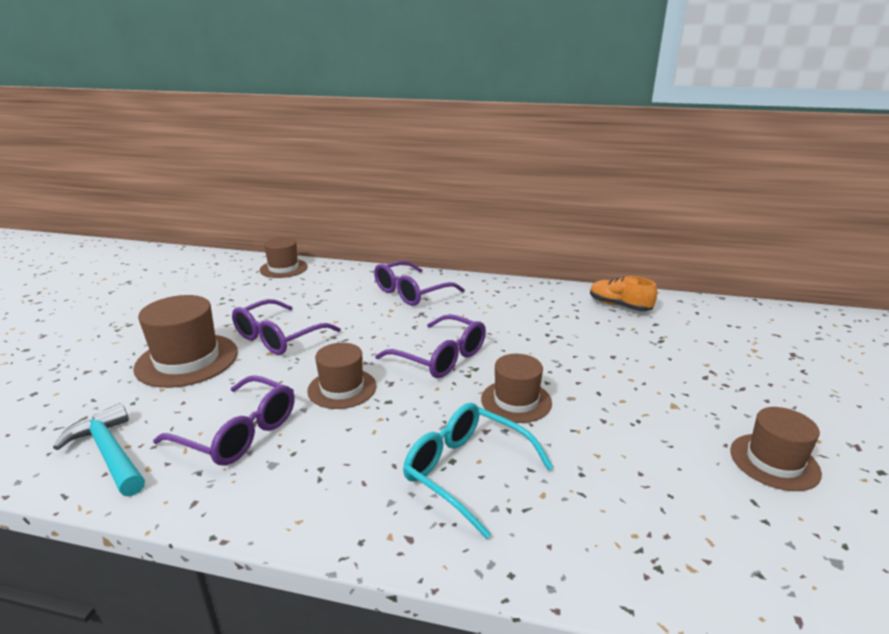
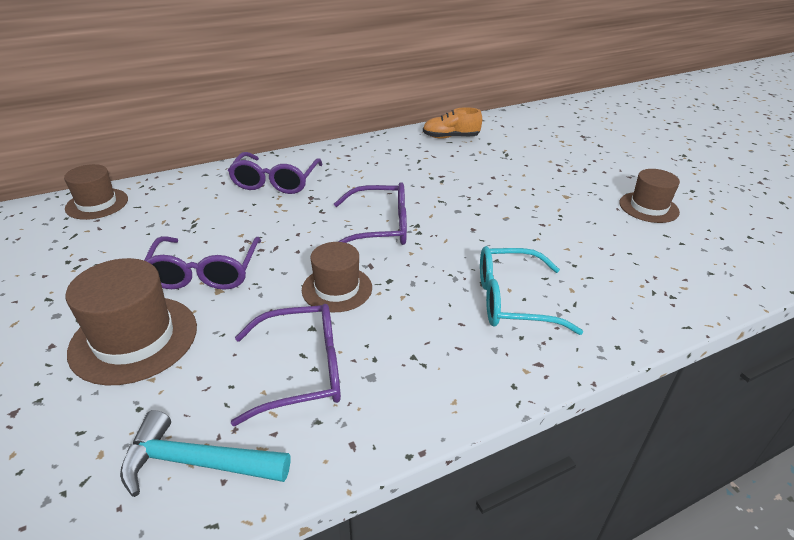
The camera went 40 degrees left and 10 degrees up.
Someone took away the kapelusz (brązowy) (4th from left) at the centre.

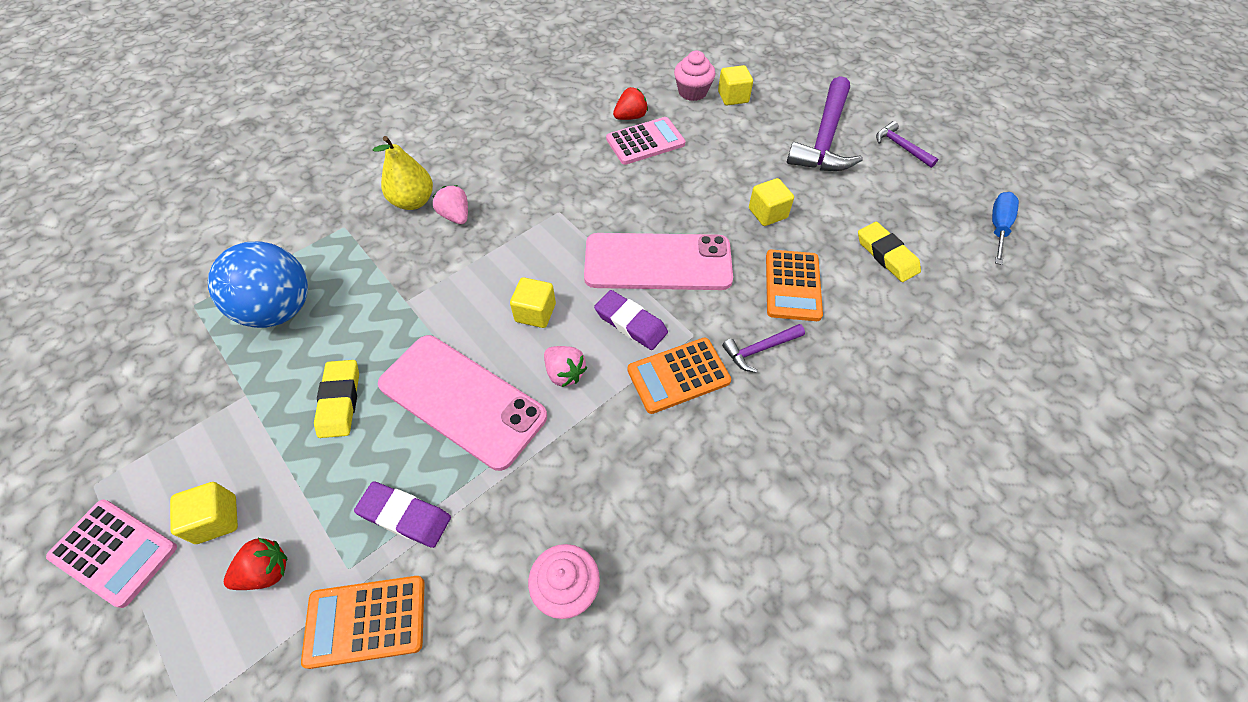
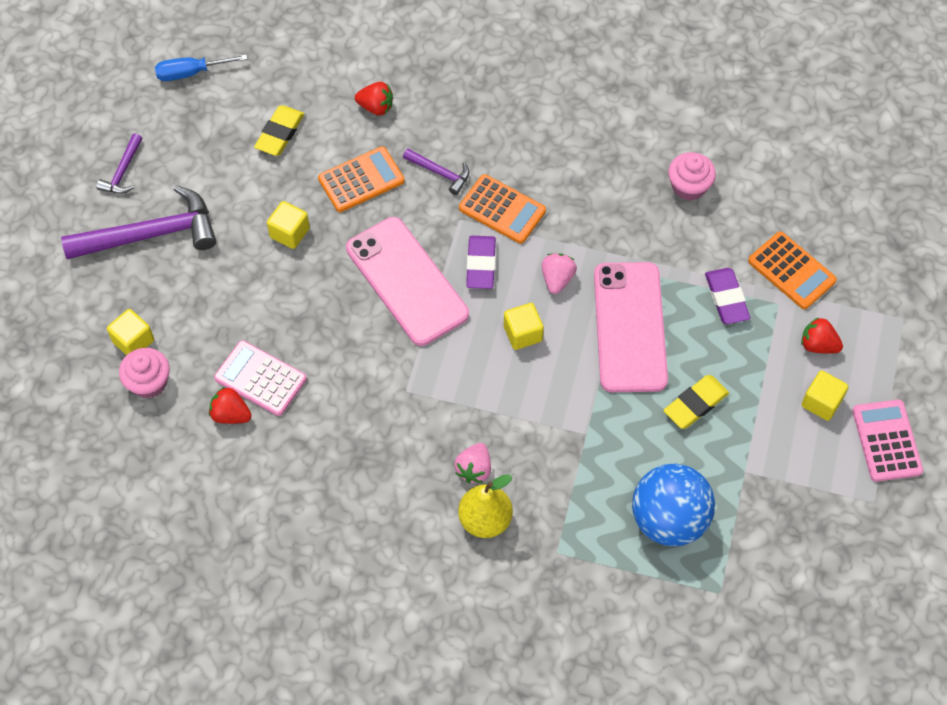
The camera went 125 degrees left and 5 degrees up.
Someone put down the truskawka (czerwony) (2nd from left) at the top centre.

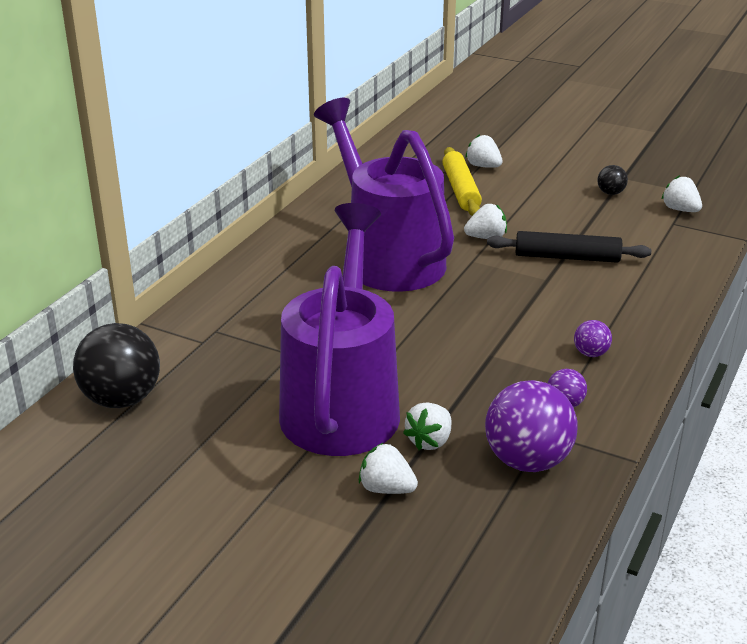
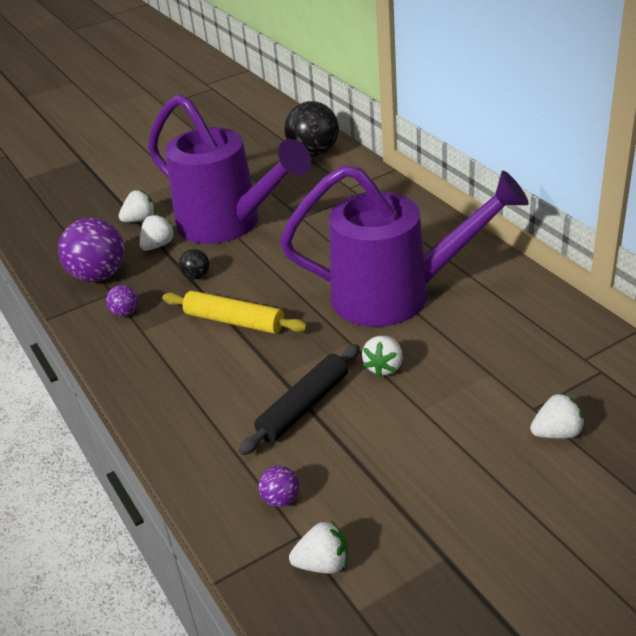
The camera went 125 degrees right and 5 degrees up.
Someone rotated the truskawka (biały) (2nd from left) at the centre by 60 degrees clockwise.
Someone carried the wałek do ciasta (żółty) from the top centre to the centre.
Someone carried the piłka (czarny) (2nd from left in the first image) from the top right to the middle left.
Someone carried the piłka (fioletowy) (3rd from left) from the middle right to the bottom centre.

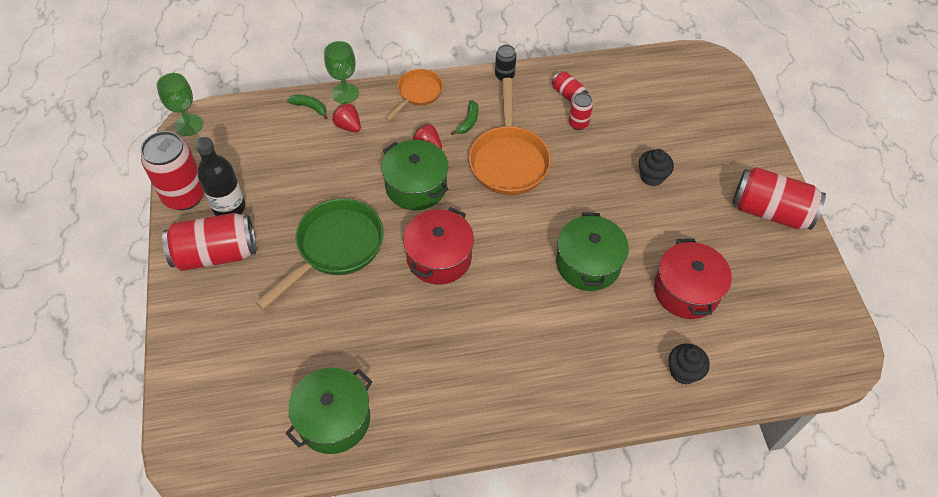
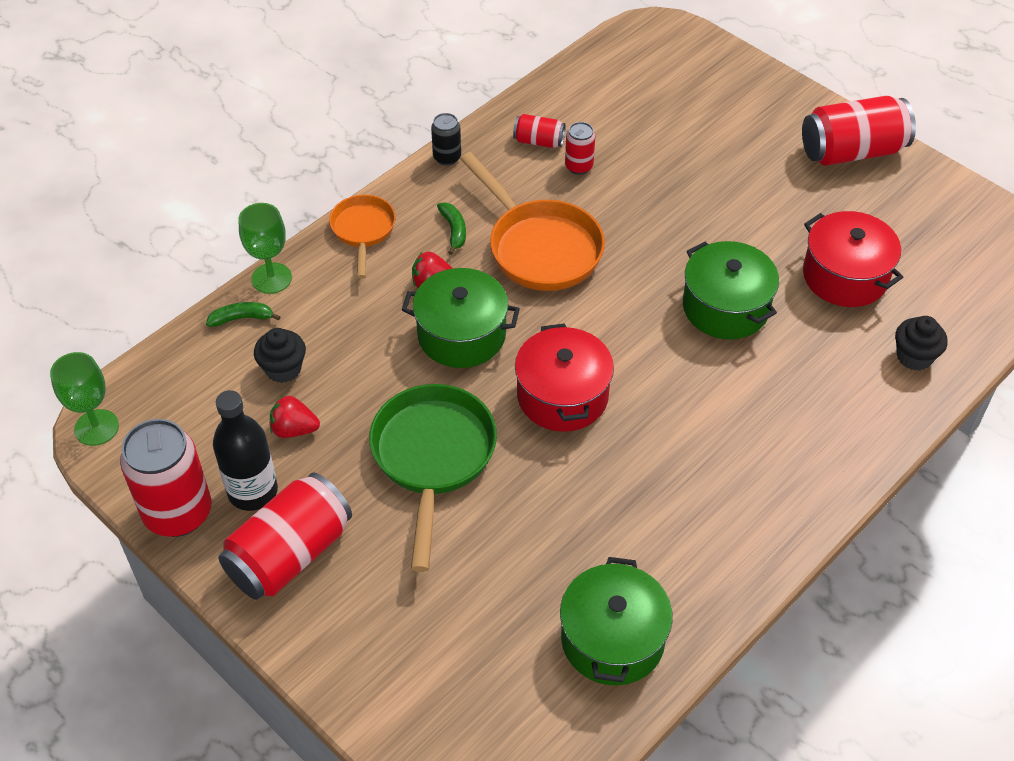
The camera went 35 degrees left and 5 degrees down.
Someone carried the muffinka (czarny) (1st from left) from the middle right to the middle left.
Someone carried the truskawka (czerwony) (1st from left) from the top centre to the middle left.

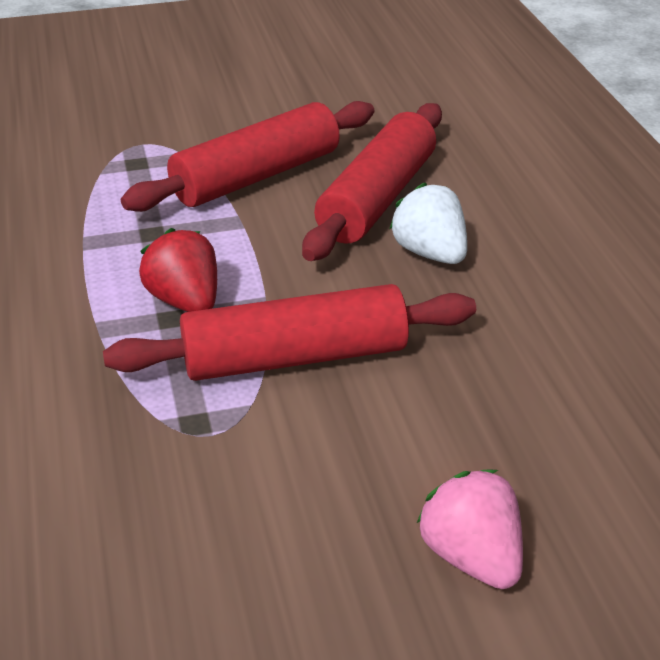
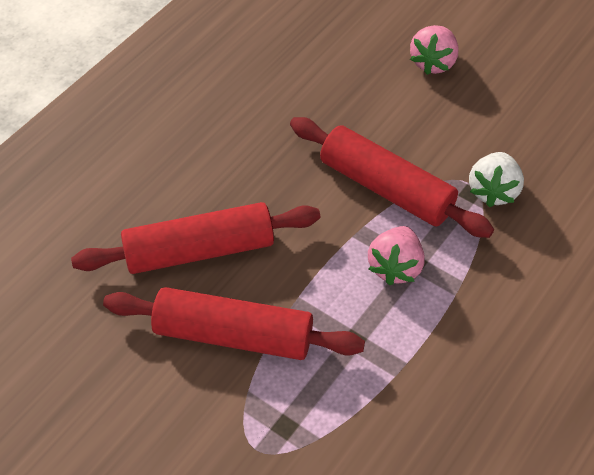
The camera went 130 degrees left and 15 degrees up.
Someone repainted the truskawka (czerwony) at the middle left, which became the truskawka (różowy) (1st from left) at the middle right.
Someone carried the truskawka (biały) from the centre to the middle right.

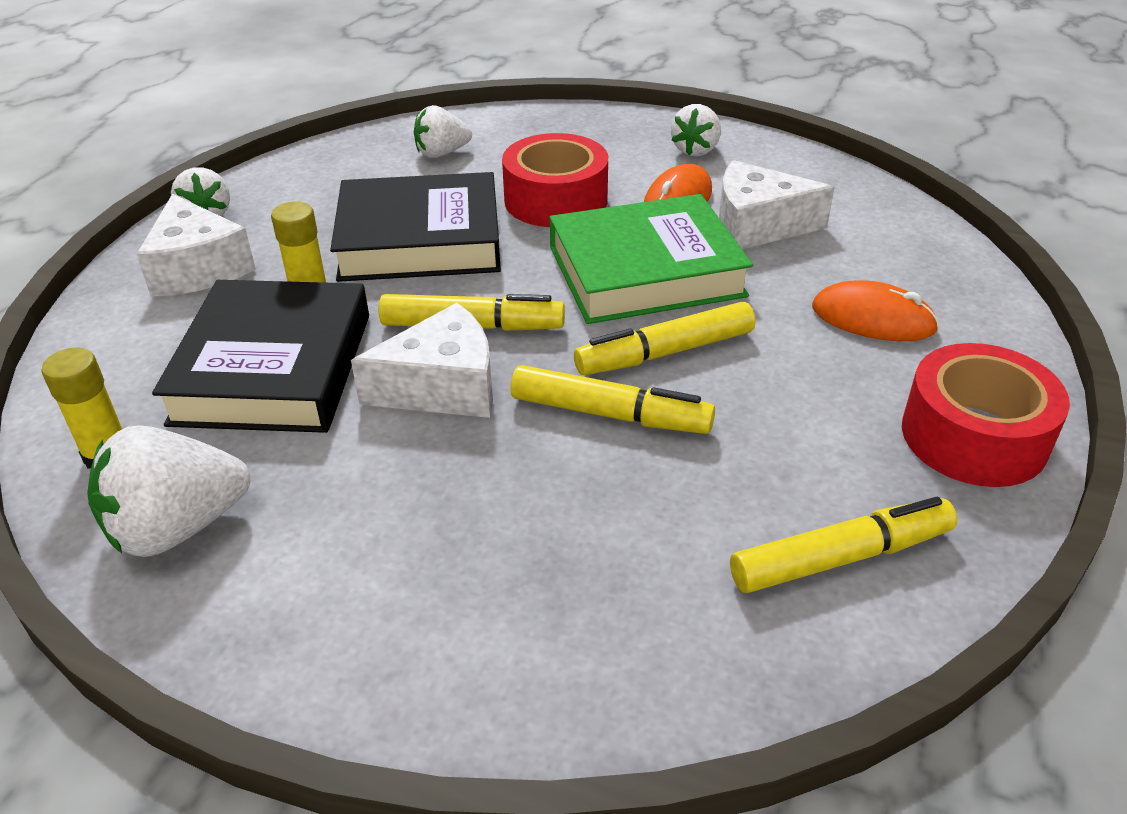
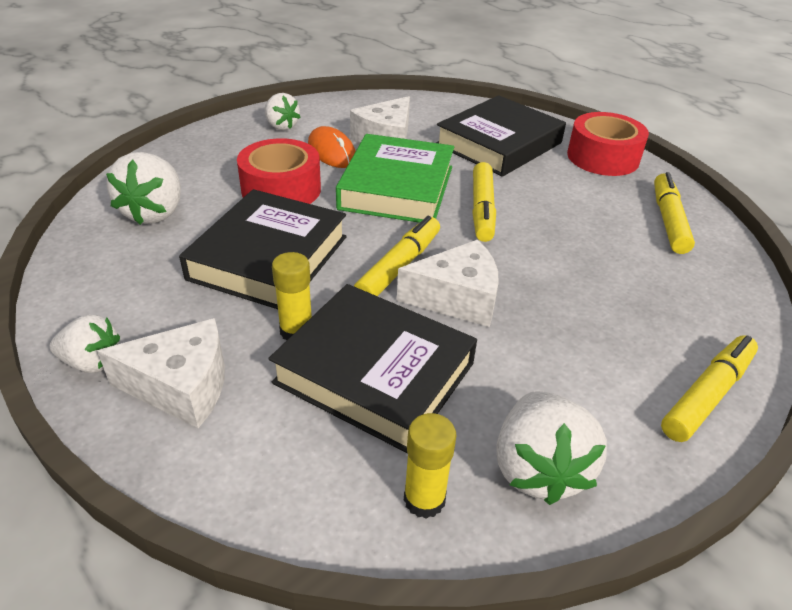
The camera went 65 degrees left and 0 degrees up.
Someone scaled the truskawka (biały) (3rd from left in the first image) at the top centre by 1.58.
Someone rotated the ser (biały) (2nd from left in the first image) at the centre by 75 degrees clockwise.
Someone swapped the myszka (pomarańczowy) (2nd from left) at the middle right for the książka (czarny) (3rd from left) at the top centre.
Someone carried the flamaster (żółty) (2nd from left in the first image) from the centre to the middle right.

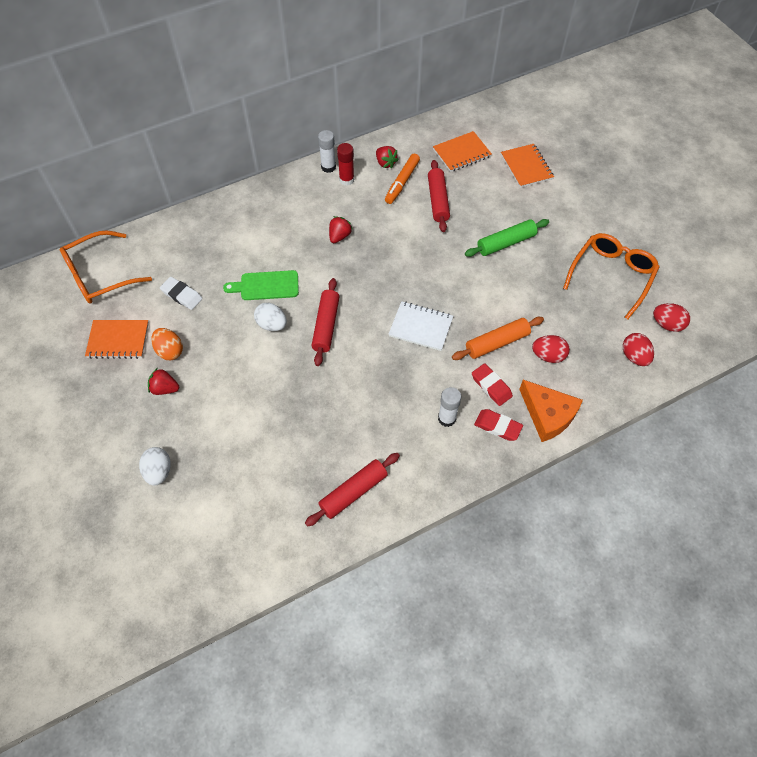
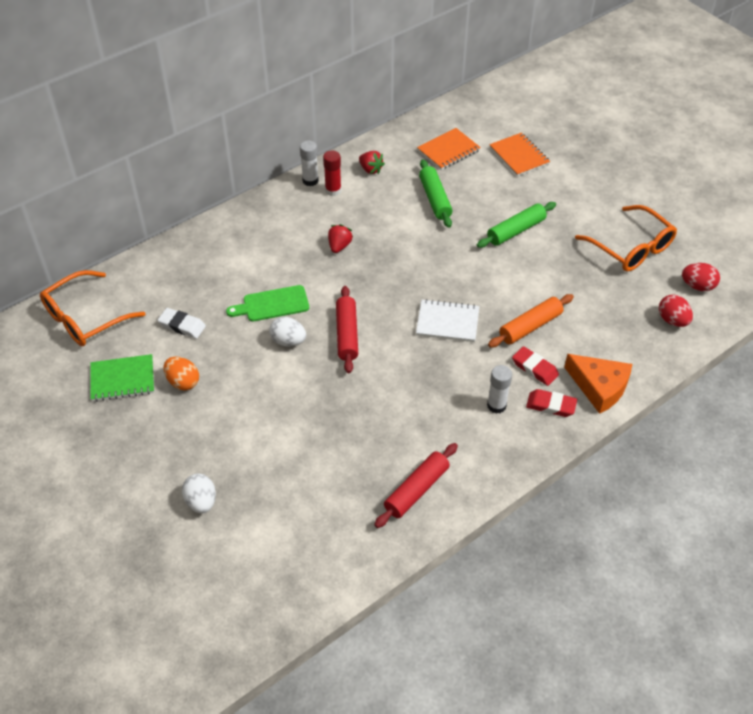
The camera went 10 degrees left and 10 degrees down.
Someone repainted the zeszyt (pomarańczowy) (1st from left) at the middle left, which became the zeszyt (zielony) at the middle left.
Someone repainted the wałek do ciasta (czerwony) (3rd from left) at the top centre, which became the wałek do ciasta (zielony) (1st from left) at the top centre.
Someone rotated the okulary (pomarańczowy) (2nd from left) at the middle right by 120 degrees clockwise.
Someone took away the truskawka (czerwony) (1st from left) at the middle left.
Someone took away the flamaster (pomarańczowy) at the top centre.
Someone took away the jajko (czerwony) (1st from left) at the middle right.

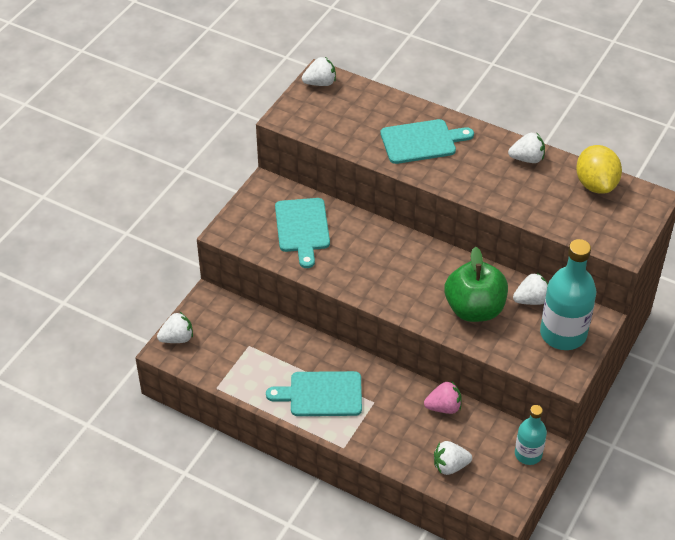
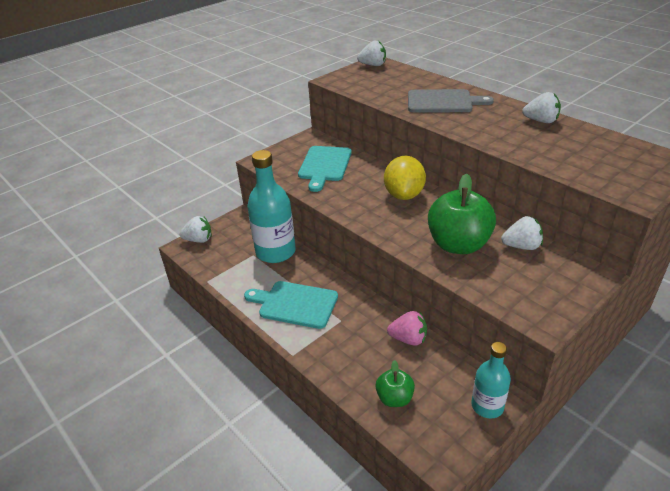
The camera went 20 degrees right and 10 degrees down.
Someone carried the butelka (turkusowy) (2nd from left in the first image) from the middle right to the centre.
Someone swapped the truskawka (biały) (3rd from left) at the bottom right for the jabłko (zielony) (1st from left) at the bottom centre.
Someone carried the cytryna (żółty) from the top right to the centre.
Someone repainted the deska do krojenia (turkusowy) (3rd from left) at the top centre, which became the deska do krojenia (szary) at the top right.

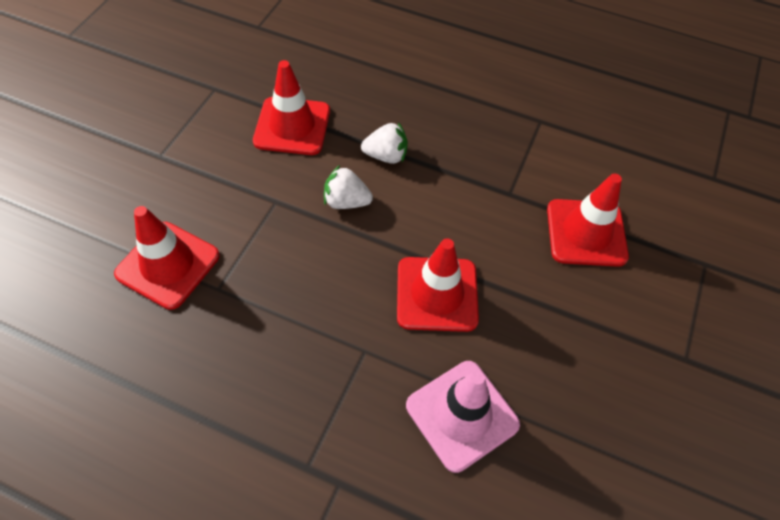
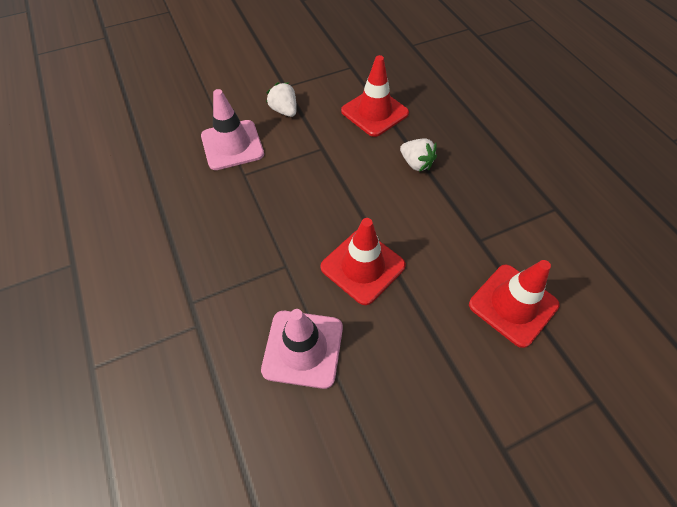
The camera went 45 degrees right and 0 degrees up.
Someone repainted the pachołek (czerwony) (1st from left) at the middle left, which became the pachołek (różowy) (1st from left) at the top centre.
Someone carried the truskawka (biały) (1st from left) from the centre to the top centre.

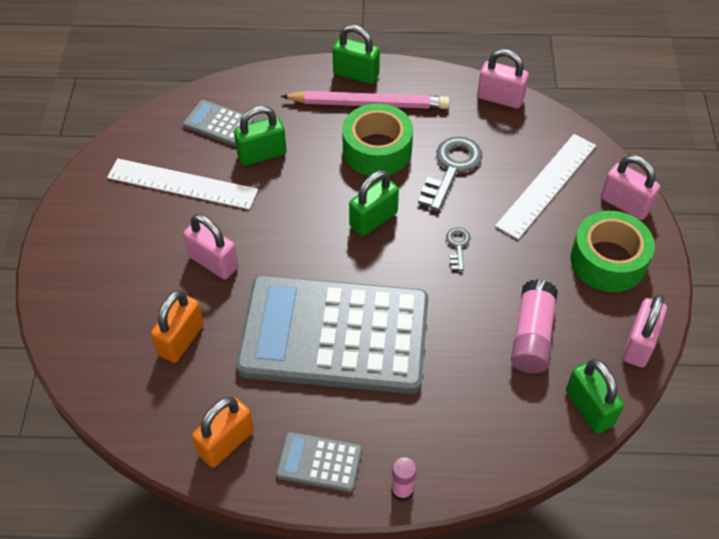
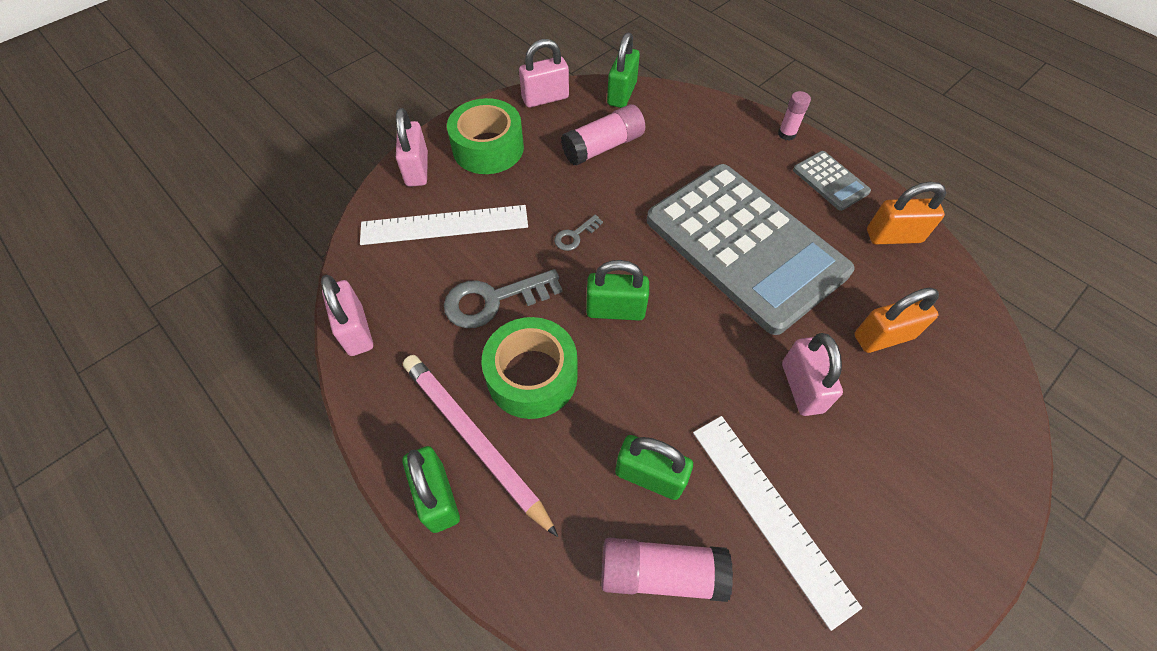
The camera went 135 degrees left and 5 degrees up.
Someone swapped the kalkulator (szary) (1st from left) at the top left for the klej w sztyfcie (różowy) (2nd from left) at the bottom centre.

